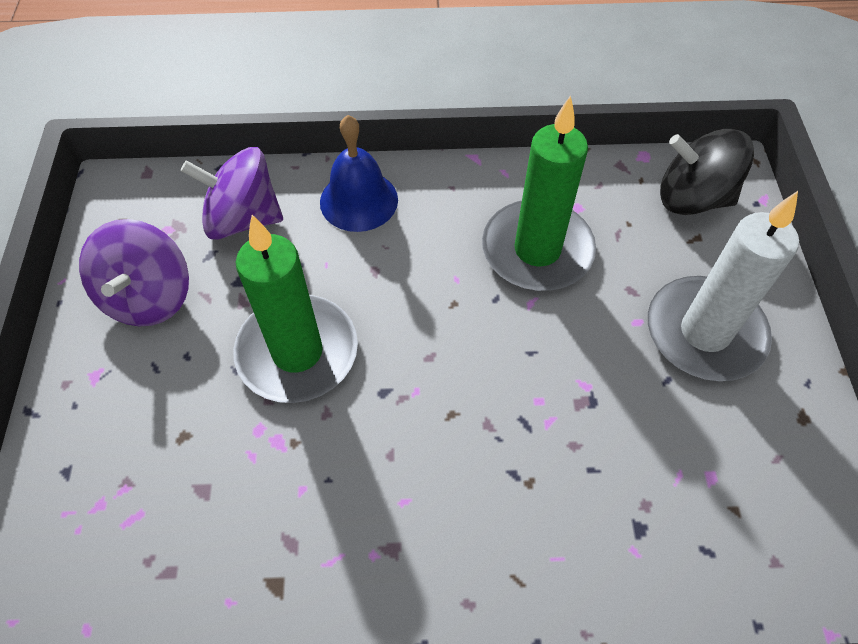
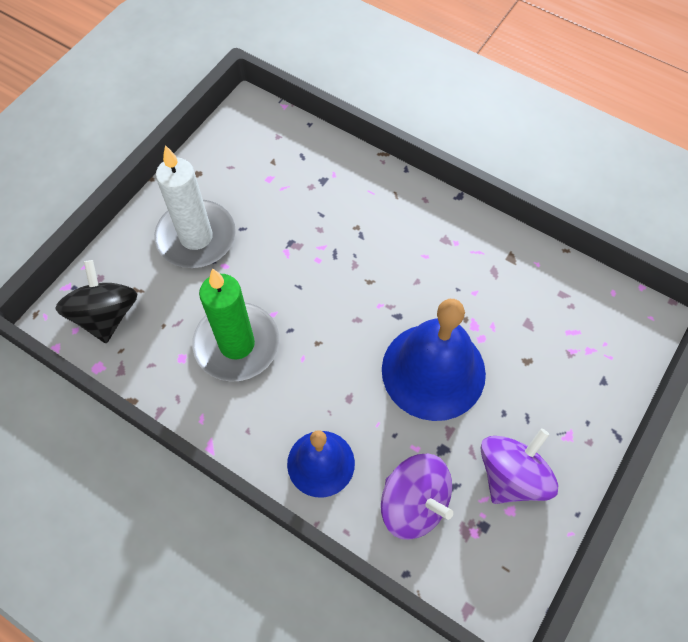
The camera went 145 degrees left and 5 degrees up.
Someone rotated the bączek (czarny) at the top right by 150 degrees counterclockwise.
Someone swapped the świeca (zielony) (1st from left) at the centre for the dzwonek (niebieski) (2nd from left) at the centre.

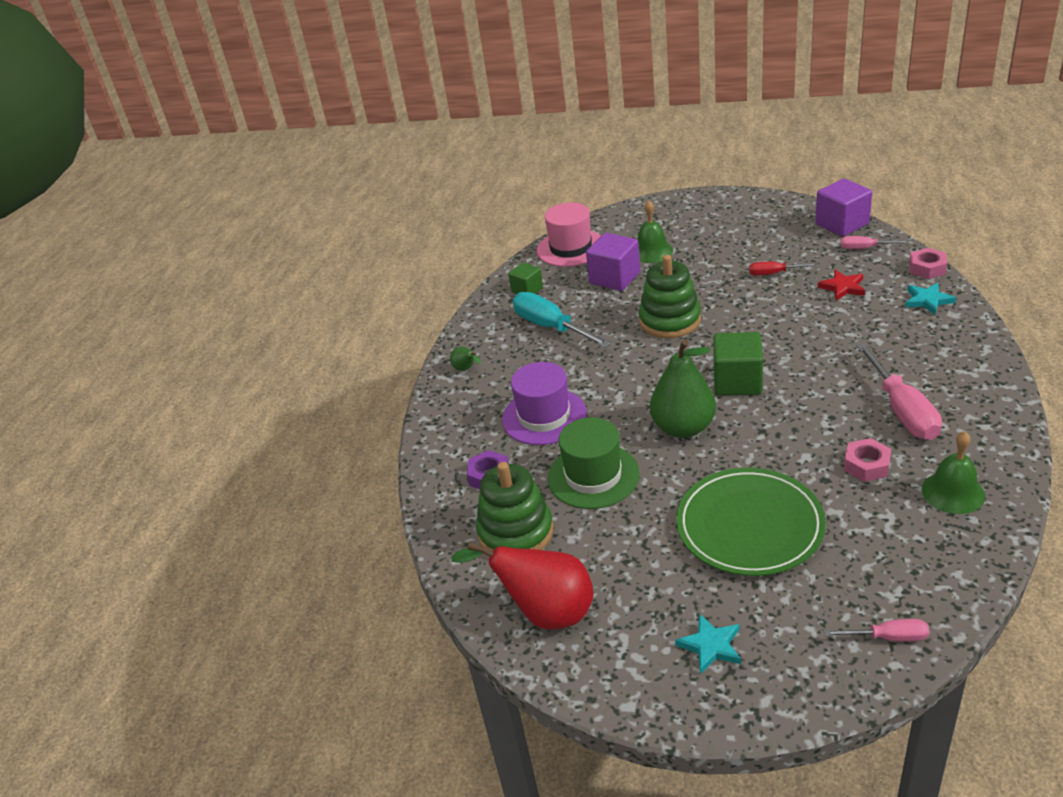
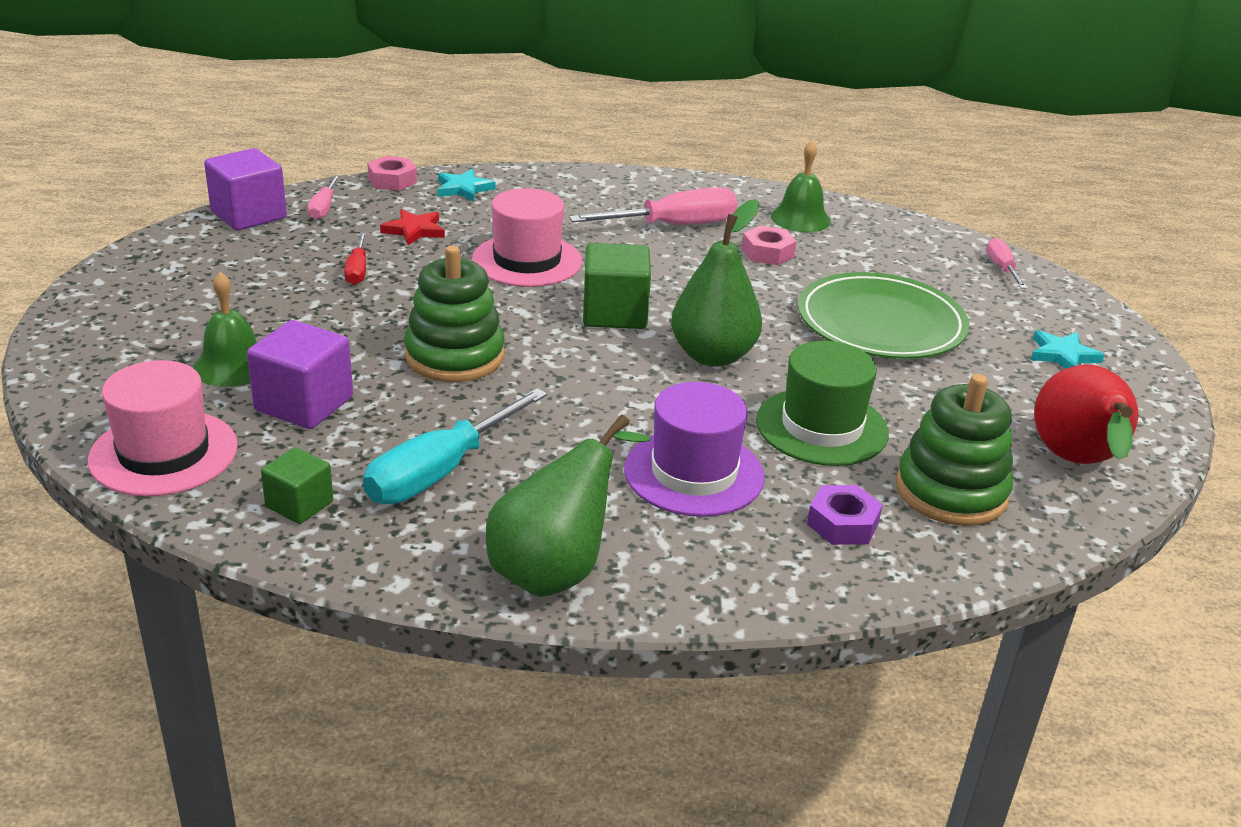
The camera went 105 degrees left and 5 degrees down.
Someone put down the kapelusz (różowy) (2nd from left) at the top centre.
Someone scaled the gruszka (zielony) (1st from left) at the centre by 2.39.

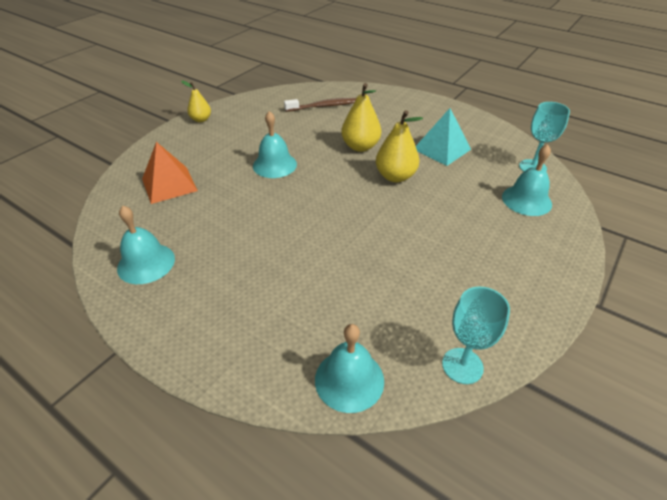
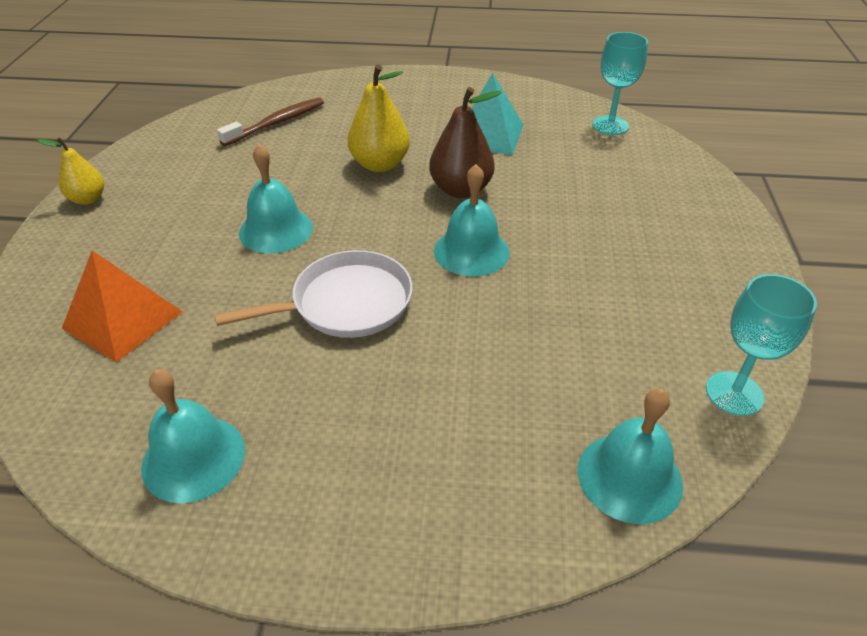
The camera went 30 degrees left and 0 degrees up.
Someone put down the patelnia (biały) at the centre.
Someone repainted the gruszka (żółty) (3rd from left) at the top centre, which became the gruszka (brązowy) at the top centre.
Someone carried the dzwonek (turkusowy) (4th from left in the first image) from the middle right to the centre.

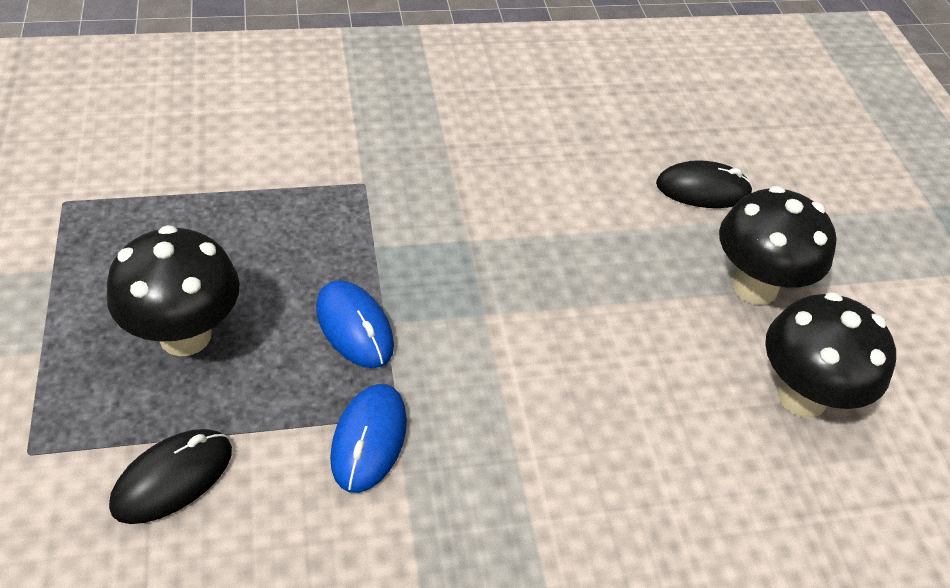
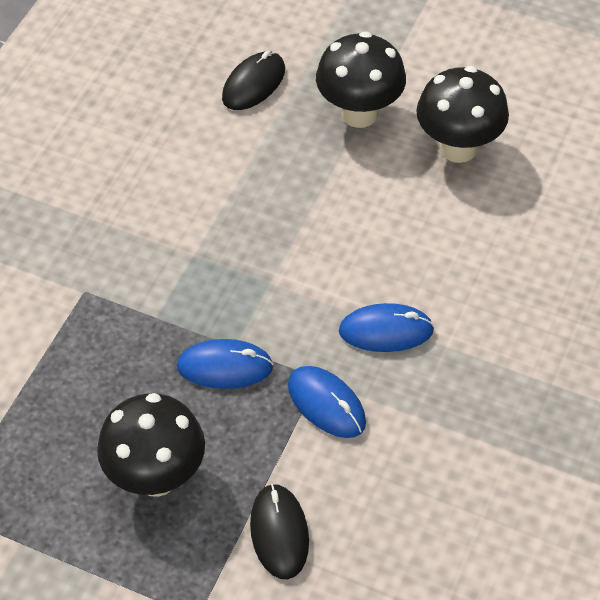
The camera went 50 degrees left and 5 degrees up.
Someone put down the myszka (niebieski) (3rd from left) at the centre.

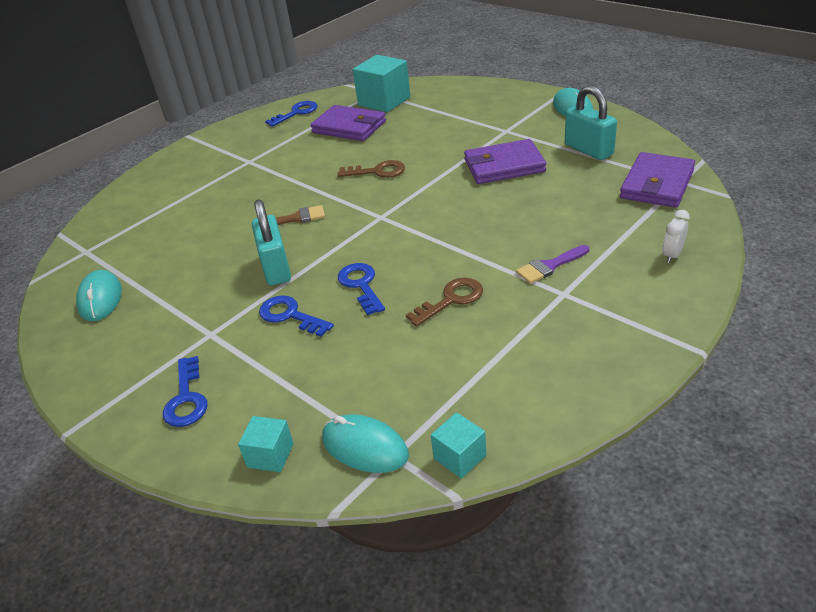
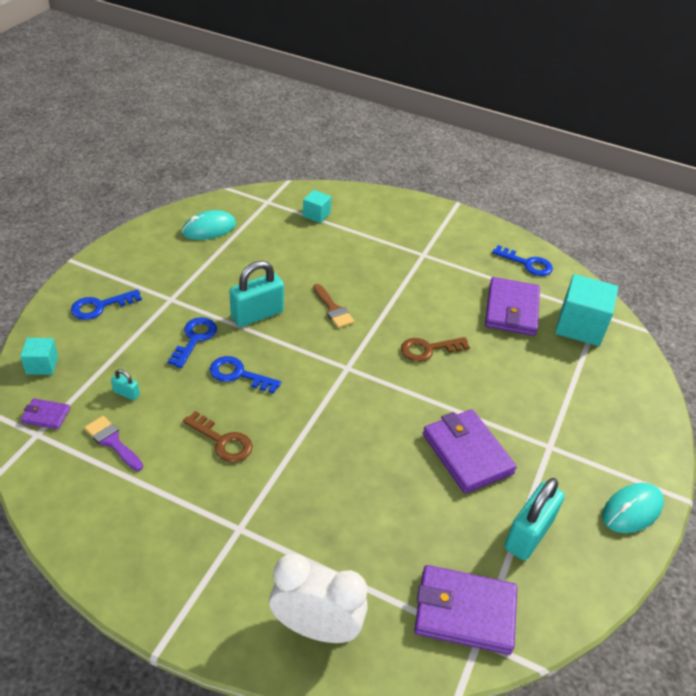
The camera went 65 degrees right and 5 degrees up.
Someone swapped the myszka (turkusowy) (2nd from left) at the bottom centre for the portfel (fioletowy) (1st from left) at the middle left.
Someone carried the pędzel (fioletowy) from the middle right to the middle left.
Someone put down the kłódka (turkusowy) (1st from left) at the middle left.
Someone rotated the klucz (niebieski) (4th from left in the first image) at the centre by 120 degrees counterclockwise.
Someone scaled the budzik (biały) at the middle right by 2.11.
Someone carried the sześcian (turkusowy) (3rd from left in the first image) from the bottom centre to the top centre.
Someone rotated the klucz (brązowy) (1st from left in the first image) at the top centre by 90 degrees clockwise.

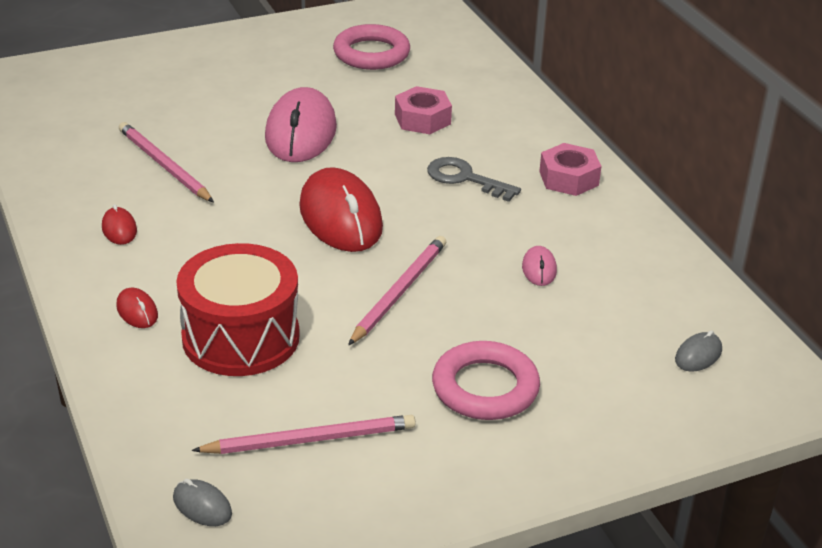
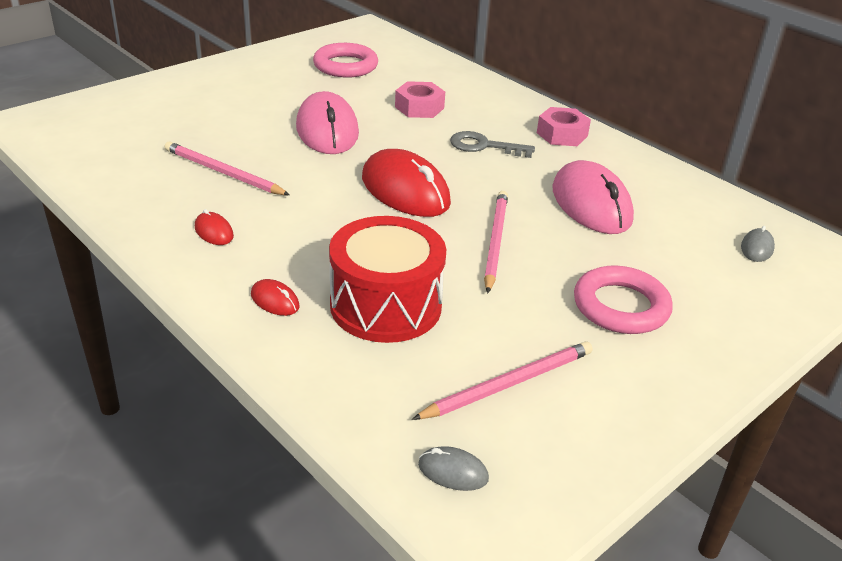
The camera went 20 degrees left and 0 degrees up.
Someone scaled the myszka (różowy) (2nd from left) at the centre by 2.30.

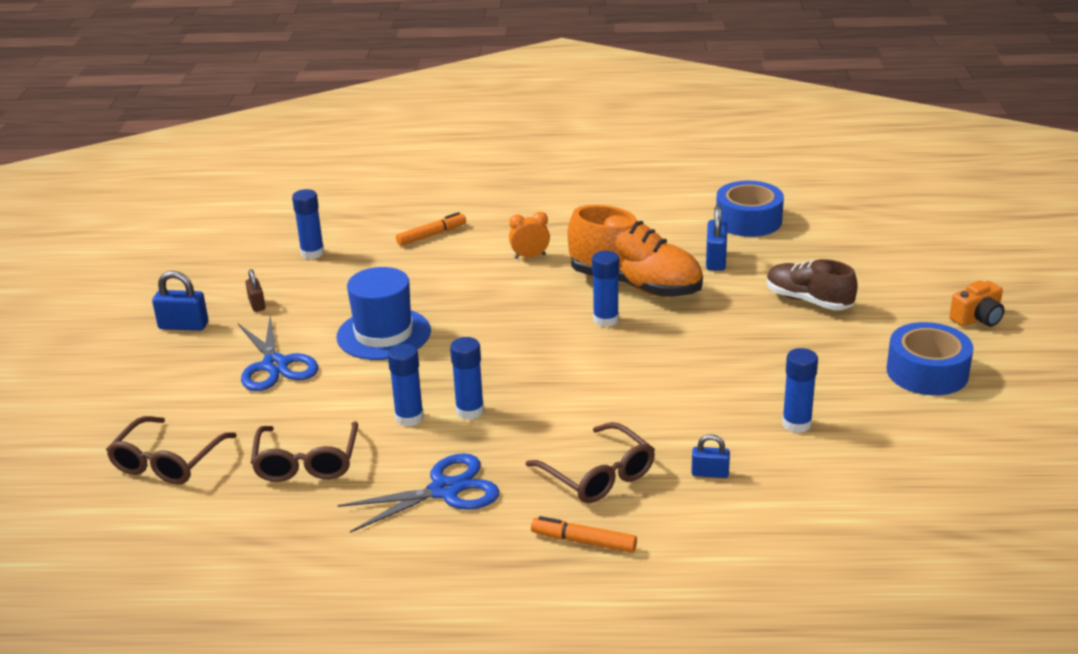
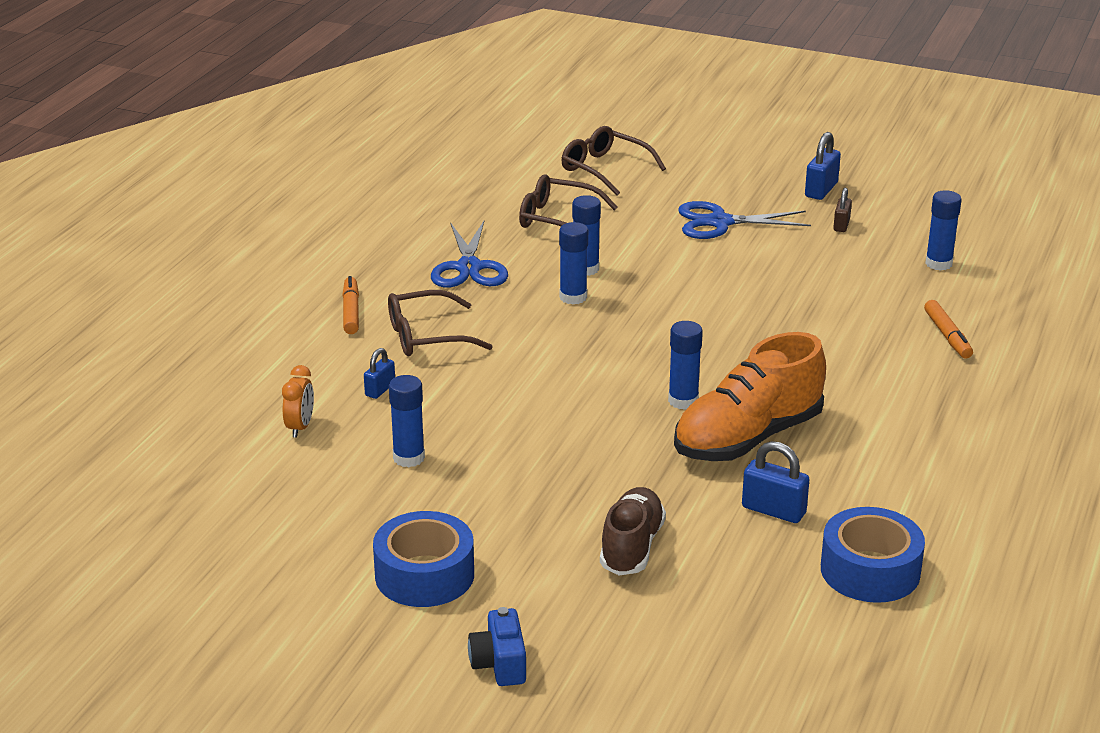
The camera went 110 degrees right and 0 degrees up.
Someone carried the budzik (pomarańczowy) from the centre to the middle left.
Someone rotated the flamaster (pomarańczowy) (2nd from left in the first image) at the bottom centre by 45 degrees counterclockwise.
Someone repainted the aparat fotograficzny (pomarańczowy) at the middle right, which became the aparat fotograficzny (niebieski) at the bottom centre.
Someone rotated the but (brązowy) at the middle right by 45 degrees counterclockwise.
Someone rotated the kłódka (brązowy) at the middle left by 75 degrees counterclockwise.
Someone took away the kapelusz (niebieski) at the centre.

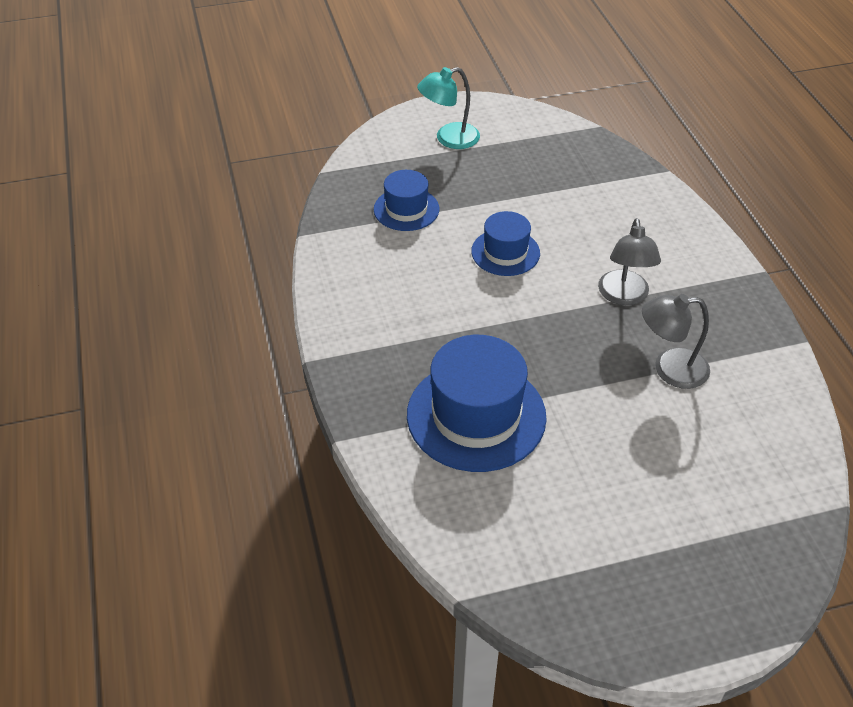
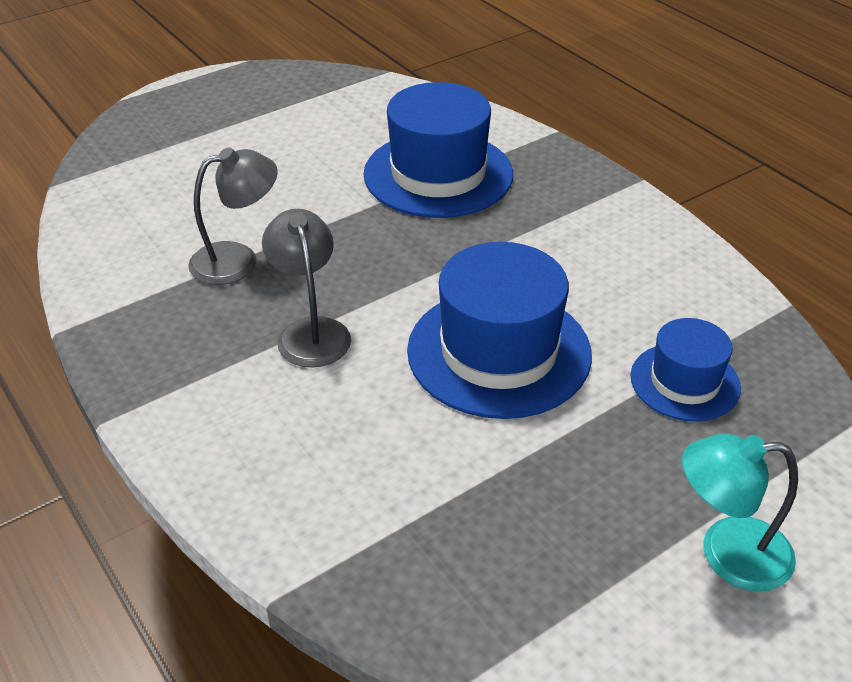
The camera went 160 degrees right and 5 degrees down.
Someone scaled the kapelusz (niebieski) (3rd from left in the first image) at the centre by 1.75.
Someone rotated the lampka (turkusowy) at the top centre by 135 degrees counterclockwise.

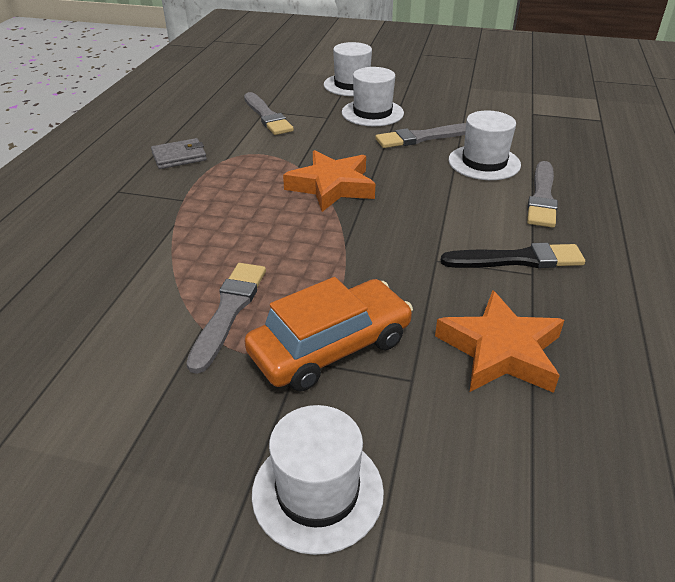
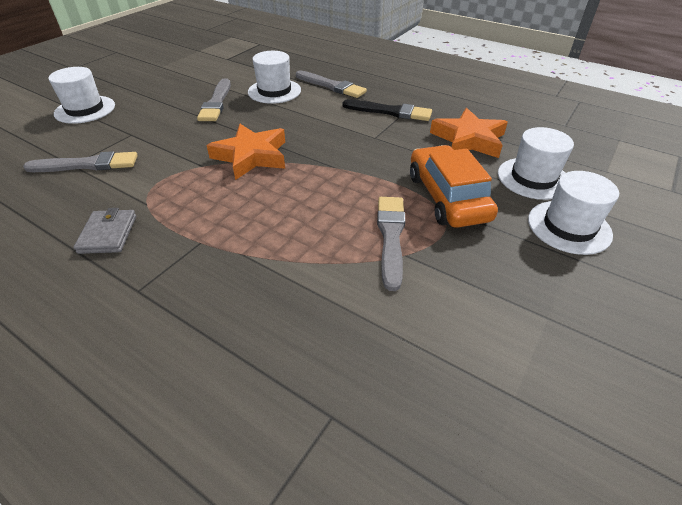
The camera went 70 degrees left and 5 degrees up.
Someone rotated the pędzel (czarny) at the middle right by 90 degrees clockwise.
Someone rotated the pędzel (szary) (1st from left in the first image) at the centre by 60 degrees clockwise.
Someone carried the kapelusz (biały) (3rd from left) from the top centre to the top right.

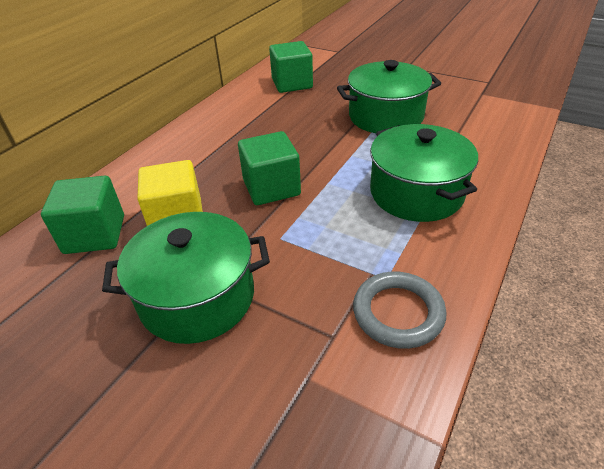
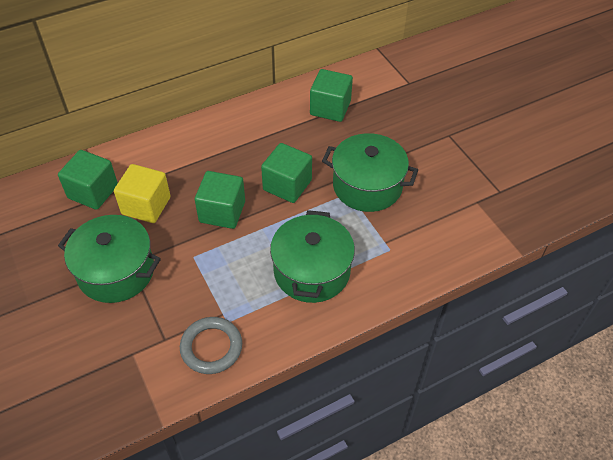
The camera went 30 degrees right and 10 degrees up.
Someone put down the sześcian (zielony) (3rd from left) at the centre.

